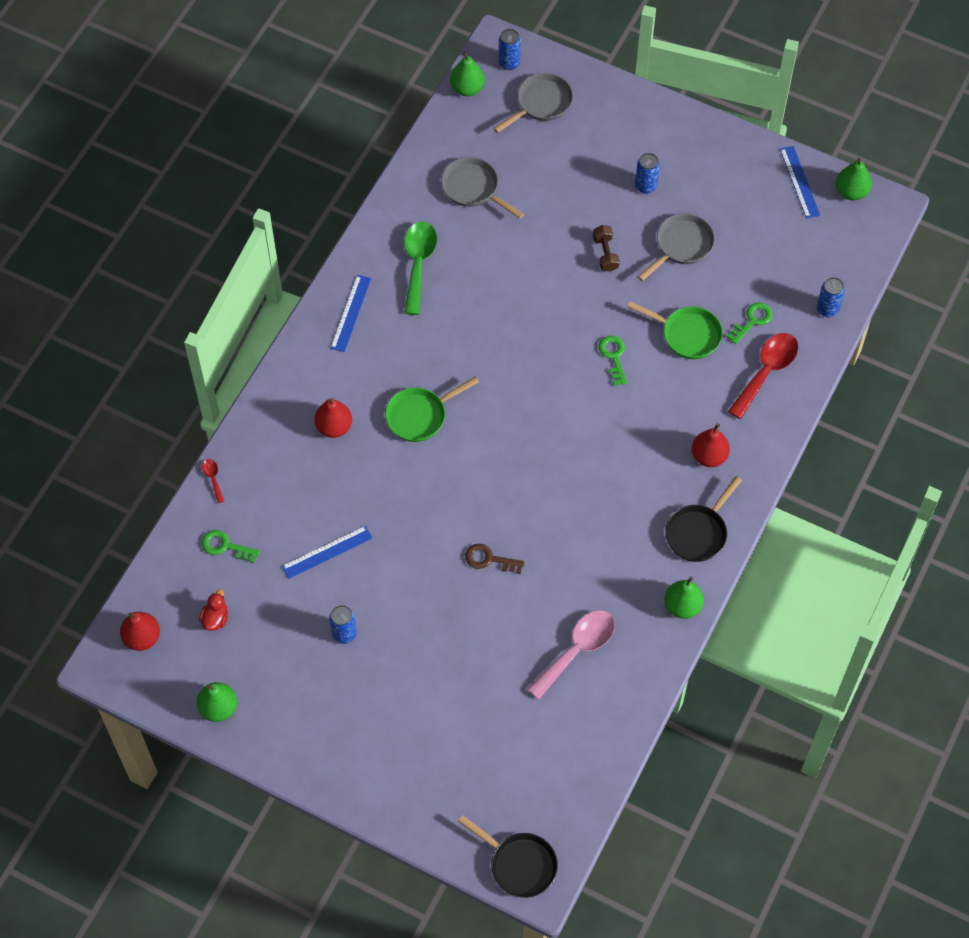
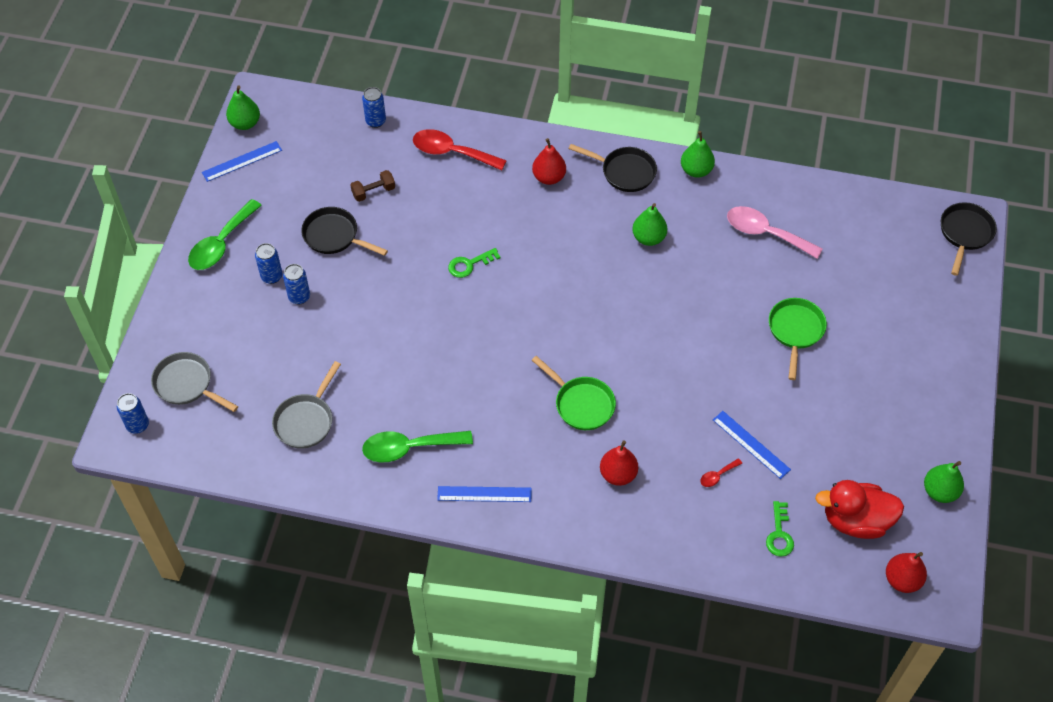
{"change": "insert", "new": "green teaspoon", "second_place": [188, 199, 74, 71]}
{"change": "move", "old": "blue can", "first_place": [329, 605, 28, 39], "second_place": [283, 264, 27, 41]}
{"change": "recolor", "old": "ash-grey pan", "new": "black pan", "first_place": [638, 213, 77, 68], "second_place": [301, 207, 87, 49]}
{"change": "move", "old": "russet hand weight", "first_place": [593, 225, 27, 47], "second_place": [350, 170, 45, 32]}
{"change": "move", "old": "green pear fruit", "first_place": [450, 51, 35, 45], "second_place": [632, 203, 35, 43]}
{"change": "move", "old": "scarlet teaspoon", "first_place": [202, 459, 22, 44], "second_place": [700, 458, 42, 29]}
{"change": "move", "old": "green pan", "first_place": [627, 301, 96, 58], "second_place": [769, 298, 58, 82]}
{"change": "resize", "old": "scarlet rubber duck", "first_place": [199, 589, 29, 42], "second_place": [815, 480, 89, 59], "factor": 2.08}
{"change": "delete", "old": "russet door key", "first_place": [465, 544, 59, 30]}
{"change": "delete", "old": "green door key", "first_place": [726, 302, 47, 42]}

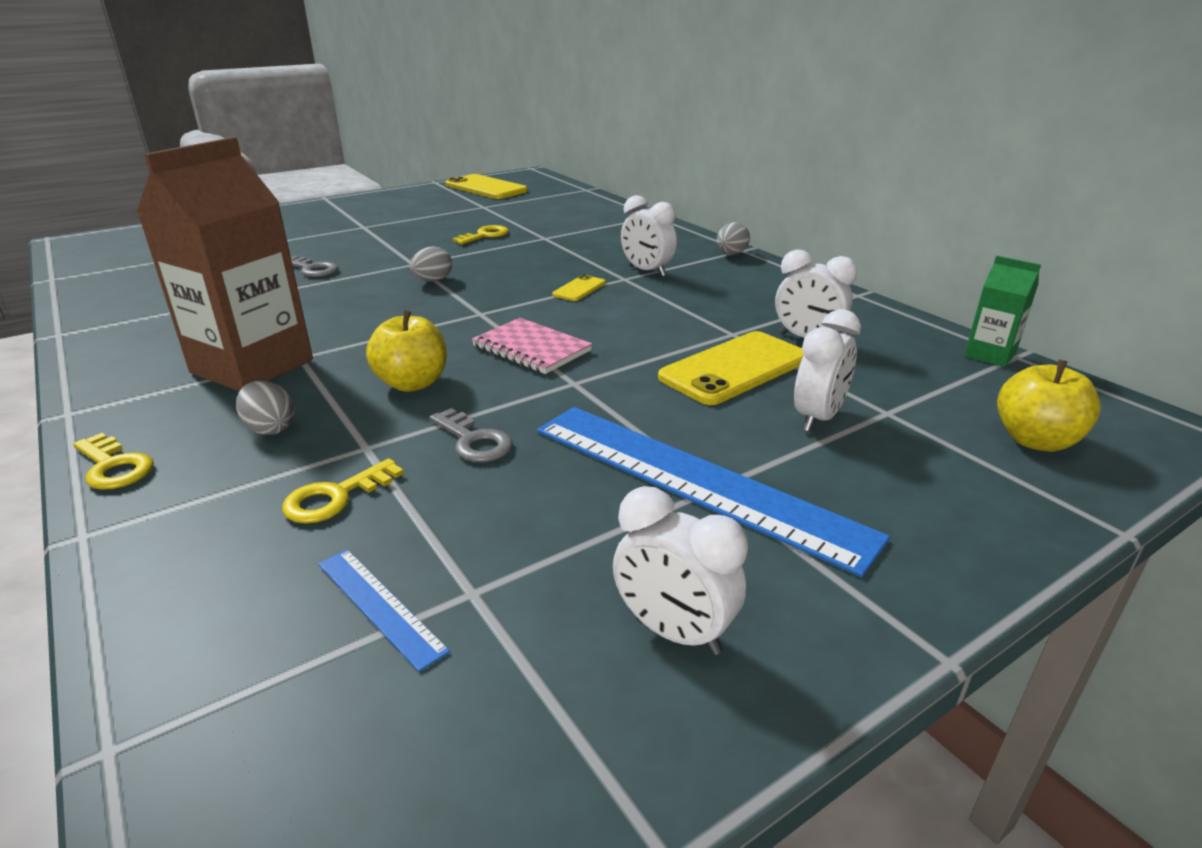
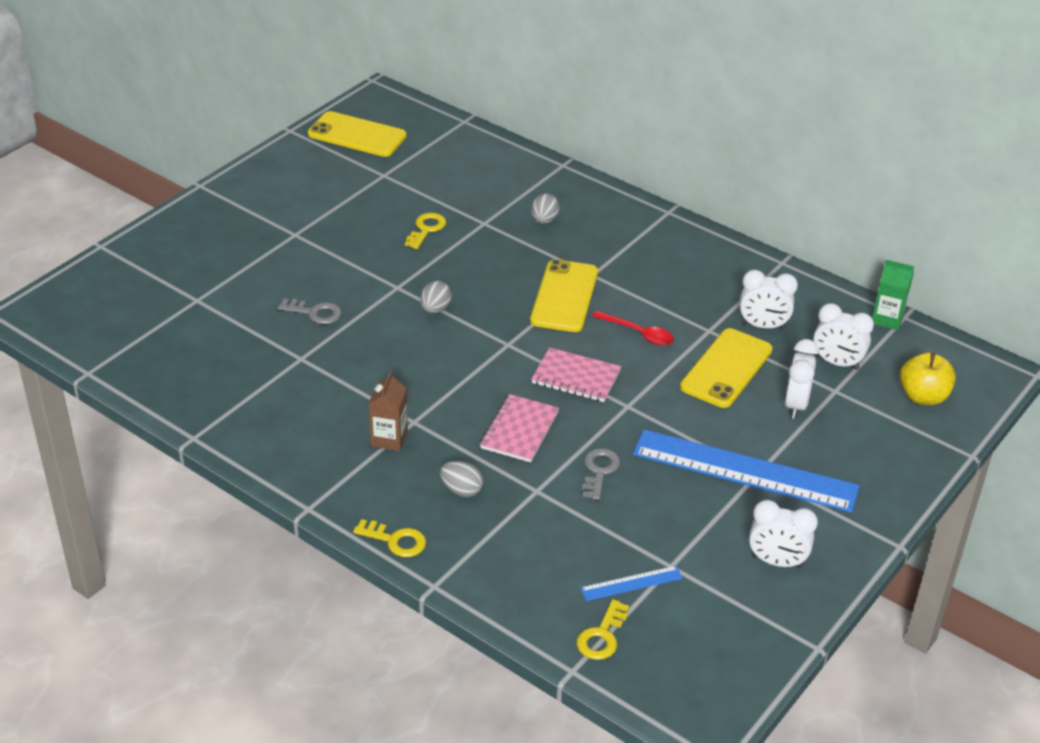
{"change": "resize", "old": "russet carton", "first_place": [136, 137, 177, 254], "second_place": [369, 371, 39, 80], "factor": 0.48}
{"change": "replace", "old": "yellow apple", "new": "rose-pink notebook", "first_place": [366, 310, 81, 82], "second_place": [480, 394, 79, 68]}
{"change": "resize", "old": "yellow phone", "first_place": [552, 275, 54, 26], "second_place": [530, 259, 68, 73], "factor": 2.05}
{"change": "move", "old": "ash-grey toy egg", "first_place": [717, 222, 33, 33], "second_place": [531, 193, 29, 31]}
{"change": "move", "old": "yellow door key", "first_place": [282, 458, 122, 66], "second_place": [577, 599, 52, 61]}
{"change": "rotate", "old": "blue measuring stick", "first_place": [318, 549, 132, 123], "second_place": [580, 566, 103, 35], "degrees": -45}
{"change": "rotate", "old": "ash-grey door key", "first_place": [430, 408, 83, 54], "second_place": [582, 448, 39, 52], "degrees": -105}
{"change": "insert", "new": "scarlet teaspoon", "second_place": [592, 310, 82, 36]}
{"change": "move", "old": "pure white clock", "first_place": [621, 195, 56, 82], "second_place": [813, 303, 61, 67]}

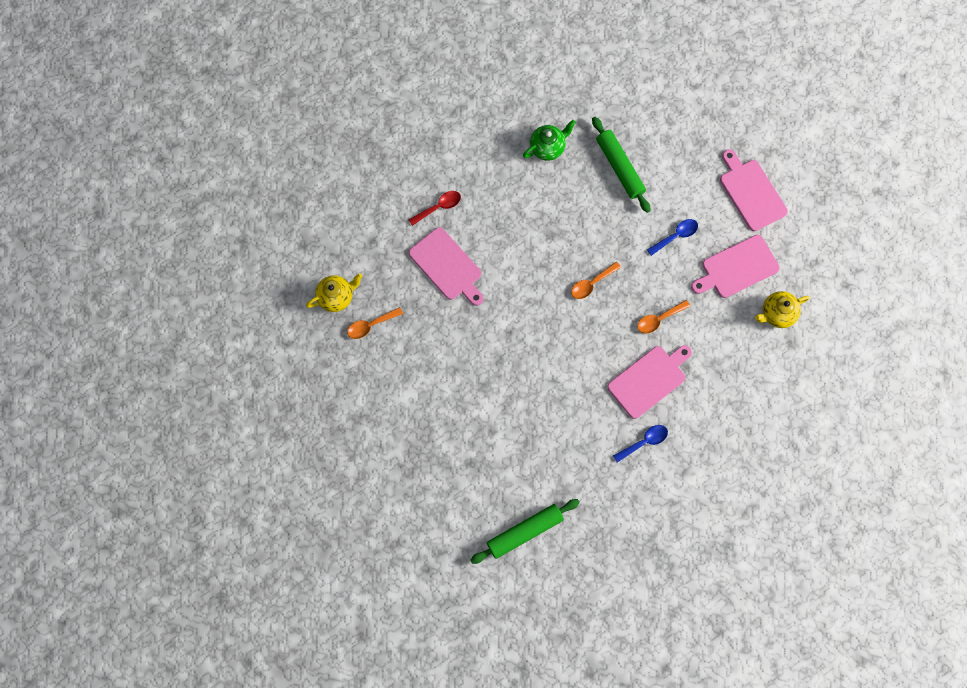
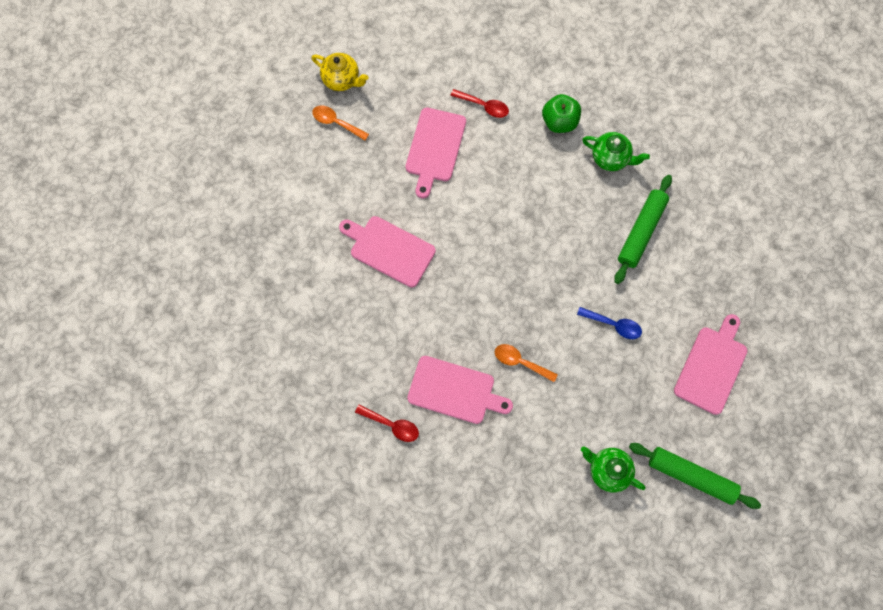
{"change": "move", "old": "rose-pink bread board", "first_place": [691, 235, 89, 63], "second_place": [339, 216, 97, 72]}
{"change": "recolor", "old": "blue teaspoon", "new": "scarlet teaspoon", "first_place": [613, 425, 55, 38], "second_place": [355, 405, 64, 37]}
{"change": "insert", "new": "green apple", "second_place": [542, 94, 39, 39]}
{"change": "recolor", "old": "yellow china teapot", "new": "green china teapot", "first_place": [755, 291, 55, 37], "second_place": [581, 446, 65, 47]}
{"change": "move", "old": "green dough roller", "first_place": [470, 499, 110, 65], "second_place": [629, 443, 132, 66]}
{"change": "delete", "old": "orange teaspoon", "first_place": [571, 262, 50, 37]}

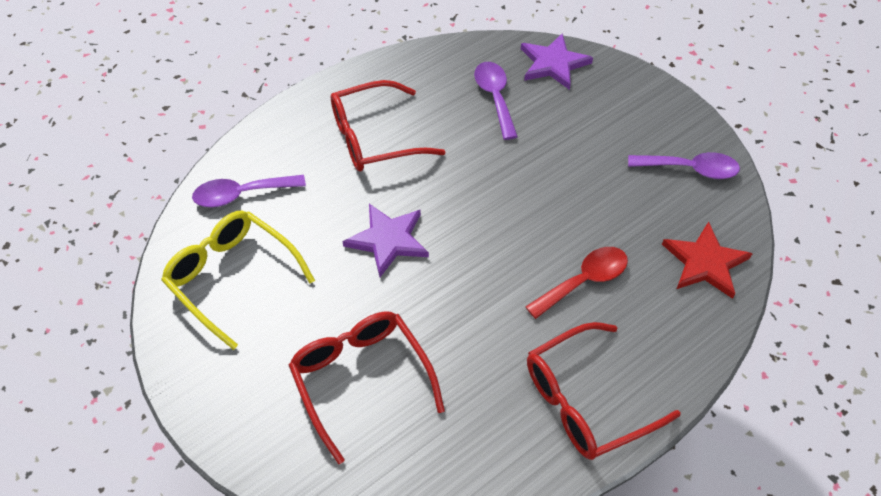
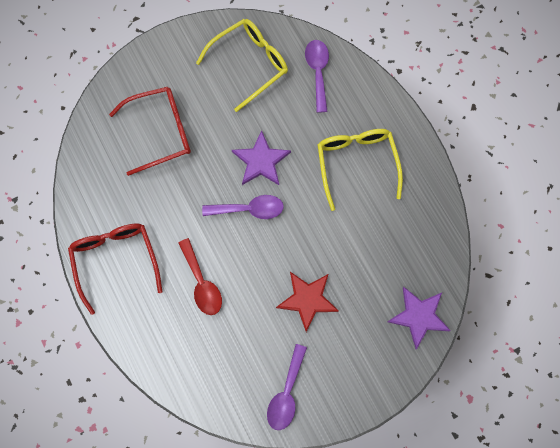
{"change": "move", "old": "purple teaspoon", "first_place": [474, 62, 44, 78], "second_place": [202, 195, 82, 24]}
{"change": "move", "old": "scarlet star shape", "first_place": [662, 221, 91, 78], "second_place": [276, 272, 63, 60]}
{"change": "recolor", "old": "scarlet spectacles", "new": "yellow spectacles", "first_place": [331, 80, 115, 92], "second_place": [318, 129, 85, 82]}

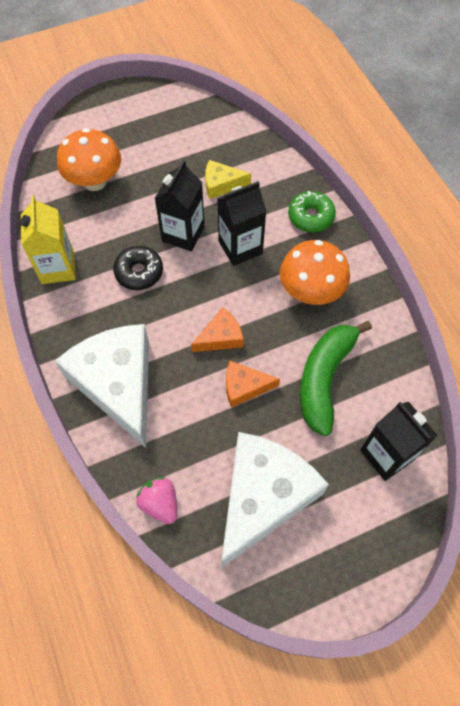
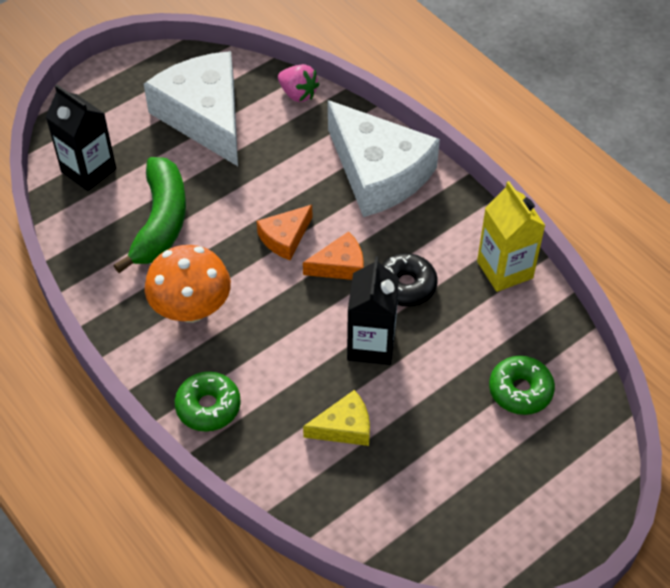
{"change": "rotate", "old": "pure white cheese", "first_place": [221, 432, 108, 136], "second_place": [144, 51, 94, 115], "degrees": 135}
{"change": "move", "old": "orange cheese", "first_place": [226, 361, 54, 47], "second_place": [303, 231, 61, 49]}
{"change": "replace", "old": "orange fungus", "new": "green glazed donut", "first_place": [57, 128, 64, 63], "second_place": [489, 356, 66, 59]}
{"change": "delete", "old": "black carton", "first_place": [217, 181, 50, 85]}

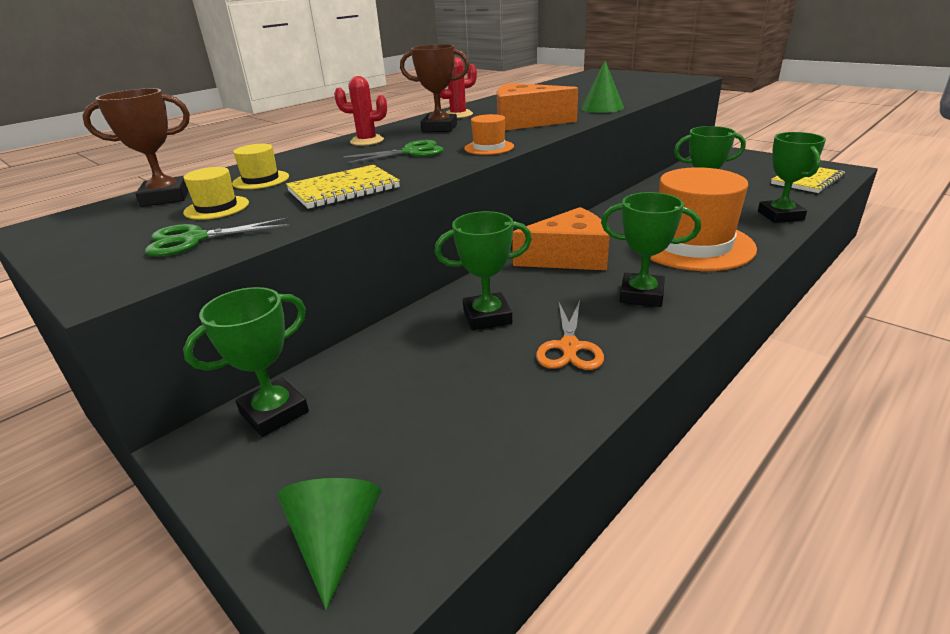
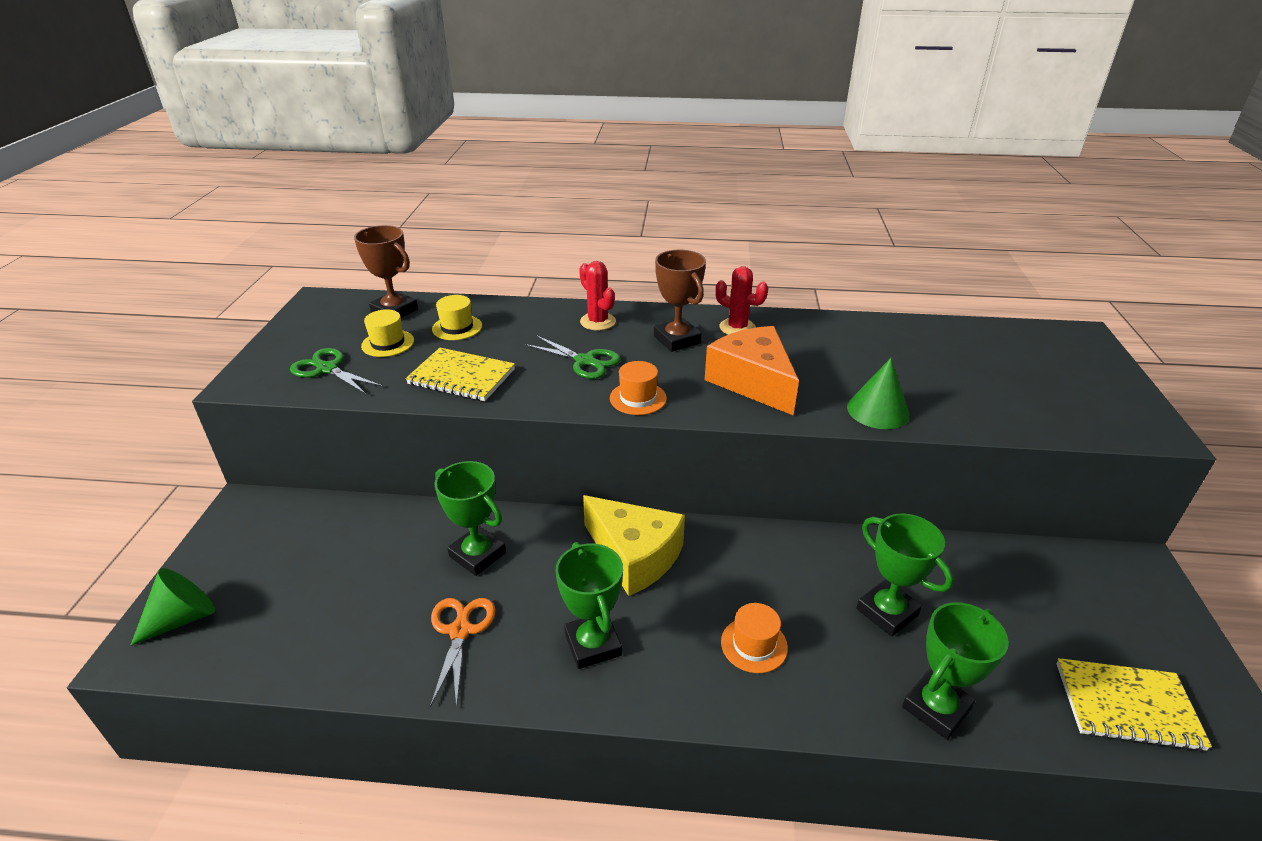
{"change": "rotate", "old": "orange shears", "first_place": [536, 301, 68, 69], "second_place": [430, 598, 65, 110], "degrees": 120}
{"change": "recolor", "old": "orange cheese", "new": "yellow cheese", "first_place": [512, 207, 98, 63], "second_place": [583, 495, 102, 101]}
{"change": "resize", "old": "orange hat", "first_place": [650, 167, 107, 104], "second_place": [721, 603, 67, 70], "factor": 0.43}
{"change": "delete", "old": "green prize cup", "first_place": [183, 287, 126, 150]}

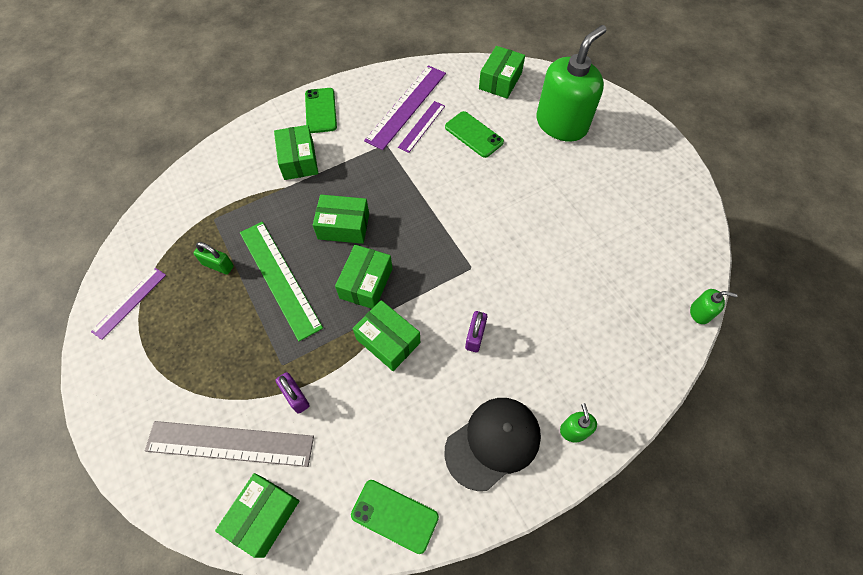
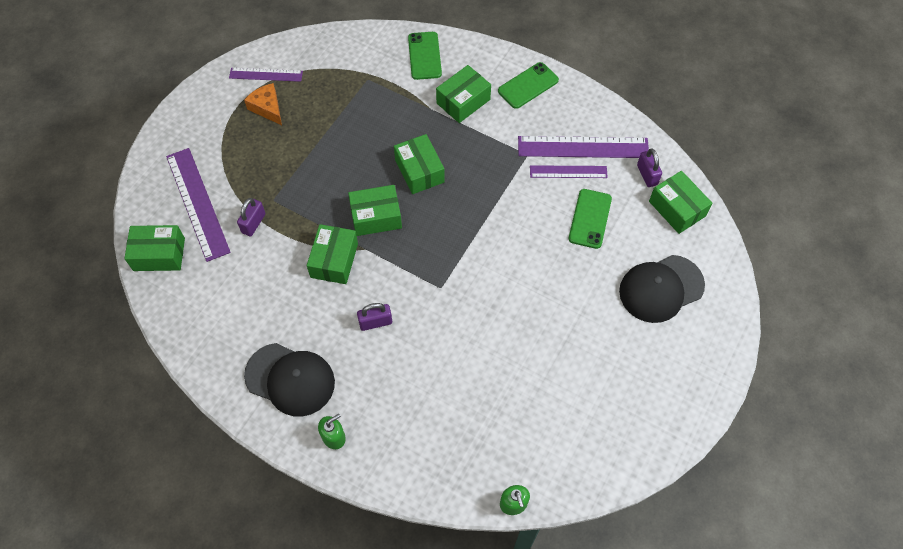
{"change": "recolor", "old": "ash-grey measuring stick", "new": "purple measuring stick", "first_place": [145, 421, 169, 46], "second_place": [166, 148, 65, 114]}
{"change": "insert", "new": "orange cheese", "second_place": [244, 83, 38, 42]}
{"change": "move", "old": "green phone", "first_place": [351, 480, 88, 74], "second_place": [408, 32, 34, 48]}
{"change": "replace", "old": "green soap pump", "new": "black cap", "first_place": [536, 25, 71, 117], "second_place": [619, 255, 86, 68]}
{"change": "insert", "new": "purple lock", "second_place": [637, 149, 25, 38]}
{"change": "rotate", "old": "green parcel", "first_place": [479, 46, 46, 53], "second_place": [649, 171, 63, 63], "degrees": 60}
{"change": "delete", "old": "green lock", "first_place": [194, 242, 40, 33]}
{"change": "delete", "old": "green measuring stick", "first_place": [240, 222, 83, 119]}

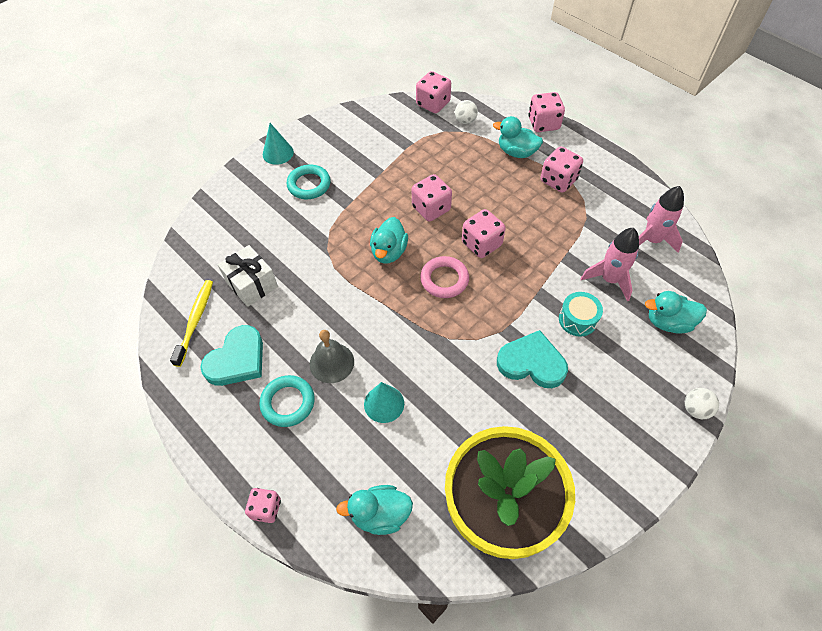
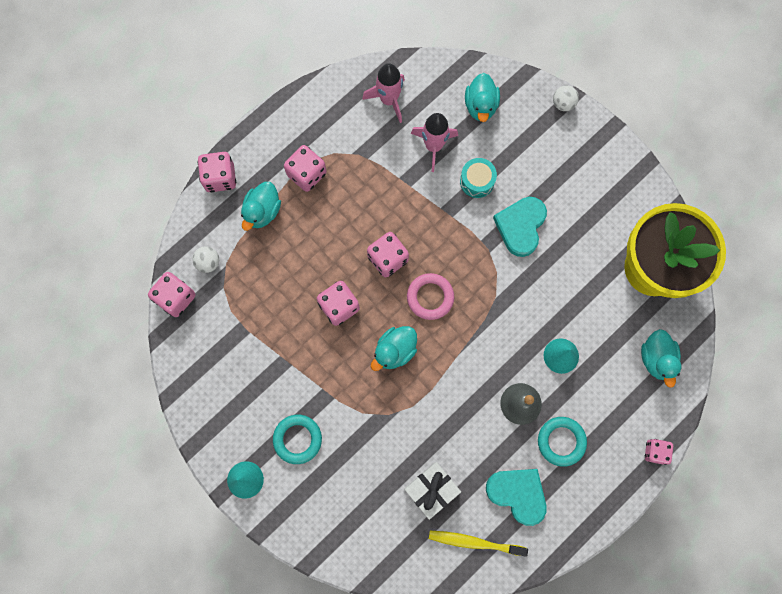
{"change": "rotate", "old": "turquoise rubber duck", "first_place": [370, 217, 38, 46], "second_place": [371, 326, 46, 45], "degrees": 120}

